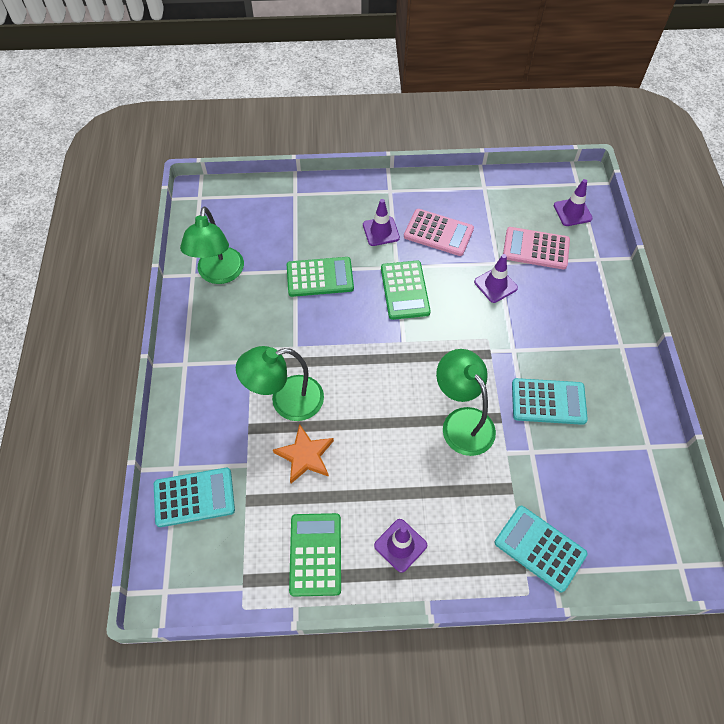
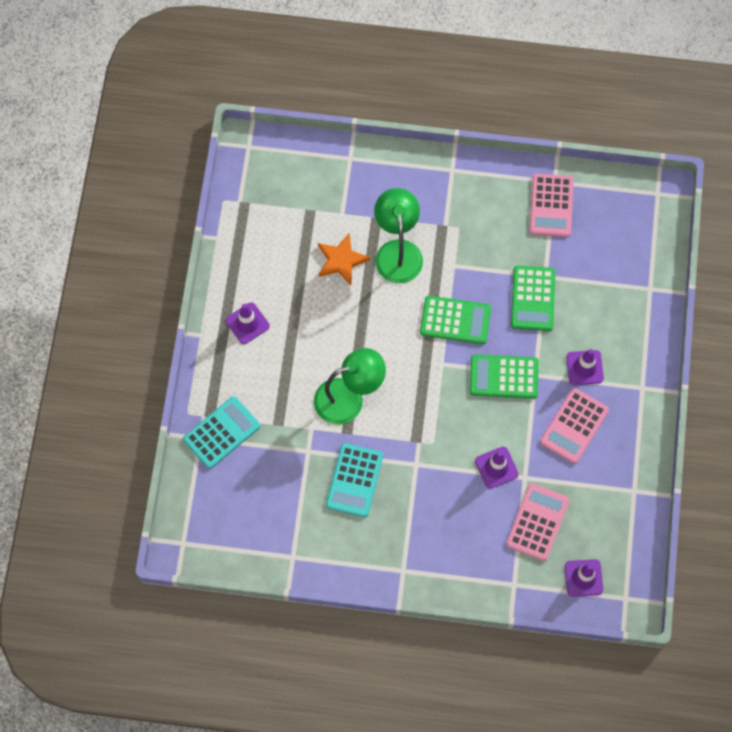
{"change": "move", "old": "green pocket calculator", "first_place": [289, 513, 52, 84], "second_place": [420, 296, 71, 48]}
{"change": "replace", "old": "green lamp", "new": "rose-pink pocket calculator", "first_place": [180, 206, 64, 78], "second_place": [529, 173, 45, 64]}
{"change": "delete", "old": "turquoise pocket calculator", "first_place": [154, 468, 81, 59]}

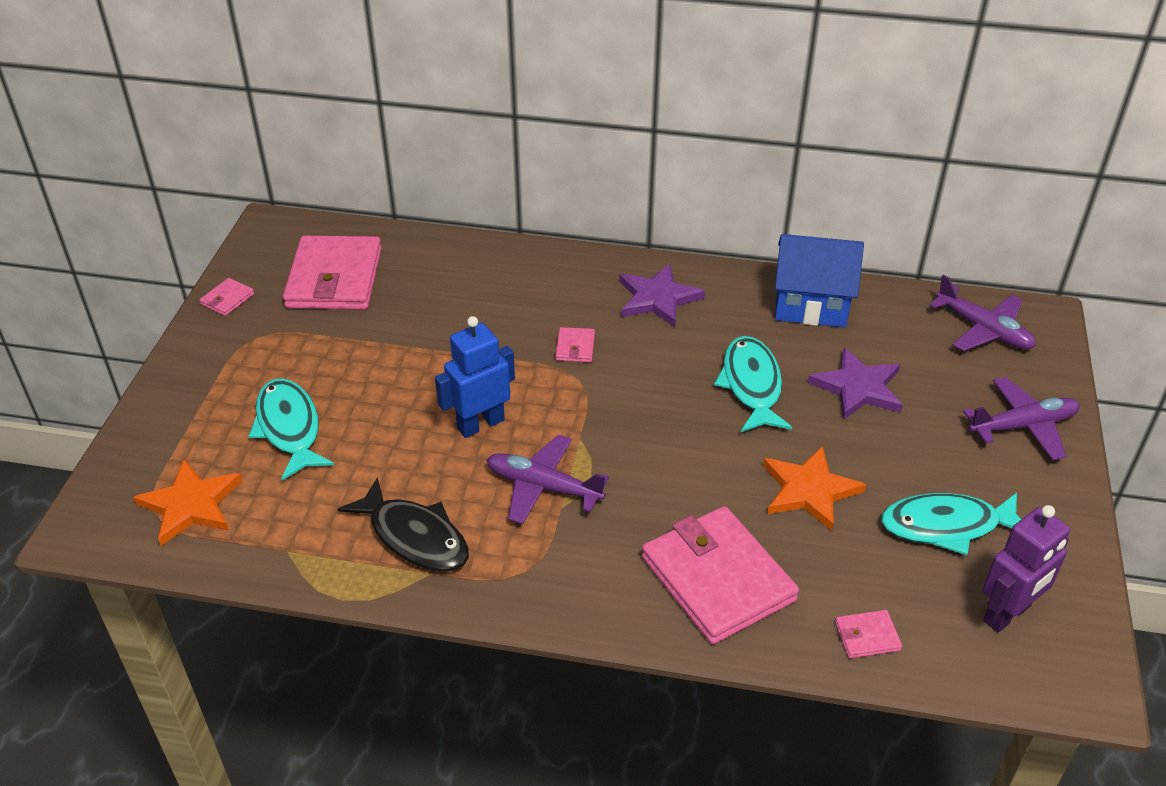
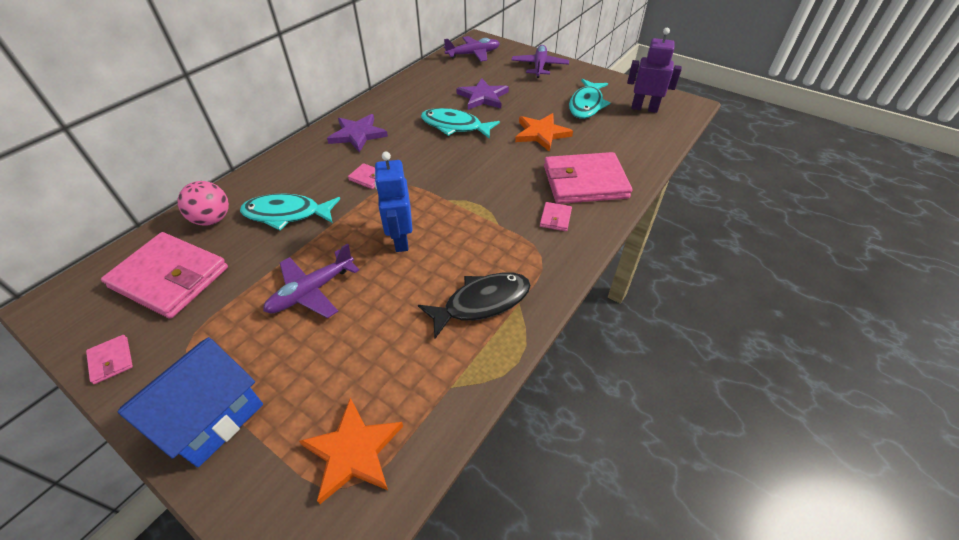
{"change": "move", "old": "blue cottage", "first_place": [775, 234, 89, 94], "second_place": [118, 337, 145, 130]}
{"change": "insert", "new": "rose-pink sphere", "second_place": [178, 181, 51, 45]}
{"change": "move", "old": "turquoise toy fish", "first_place": [248, 378, 86, 103], "second_place": [240, 193, 100, 37]}
{"change": "move", "old": "purple plane", "first_place": [487, 435, 122, 89], "second_place": [263, 243, 96, 75]}
{"change": "move", "old": "rose-pink billfold", "first_place": [835, 610, 67, 48], "second_place": [540, 202, 32, 29]}
{"change": "rotate", "old": "purple toy robot", "first_place": [982, 505, 88, 128], "second_place": [627, 28, 55, 85], "degrees": -60}

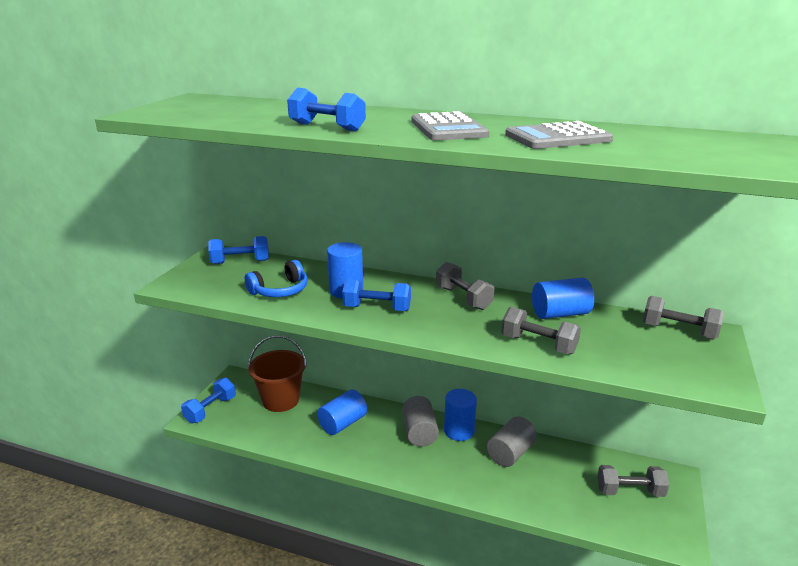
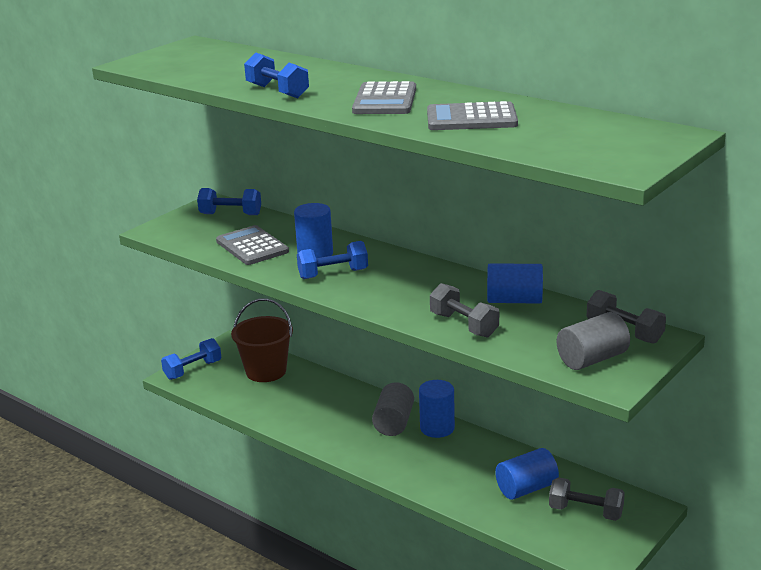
{"change": "replace", "old": "blue headset", "new": "ash-grey pocket calculator", "first_place": [245, 260, 63, 37], "second_place": [216, 225, 73, 40]}
{"change": "rotate", "old": "blue hand weight", "first_place": [342, 279, 69, 32], "second_place": [297, 241, 71, 38], "degrees": -45}
{"change": "move", "old": "blue cylinder", "first_place": [317, 389, 50, 46], "second_place": [495, 448, 64, 52]}
{"change": "move", "old": "ash-grey cylinder", "first_place": [487, 416, 50, 51], "second_place": [557, 312, 73, 58]}
{"change": "delete", "old": "ash-grey hand weight", "first_place": [436, 262, 58, 48]}

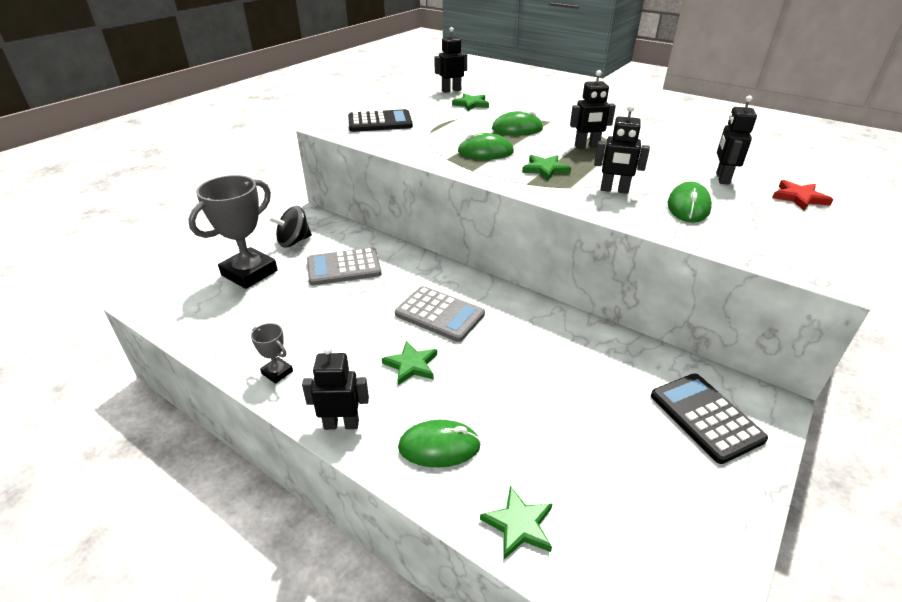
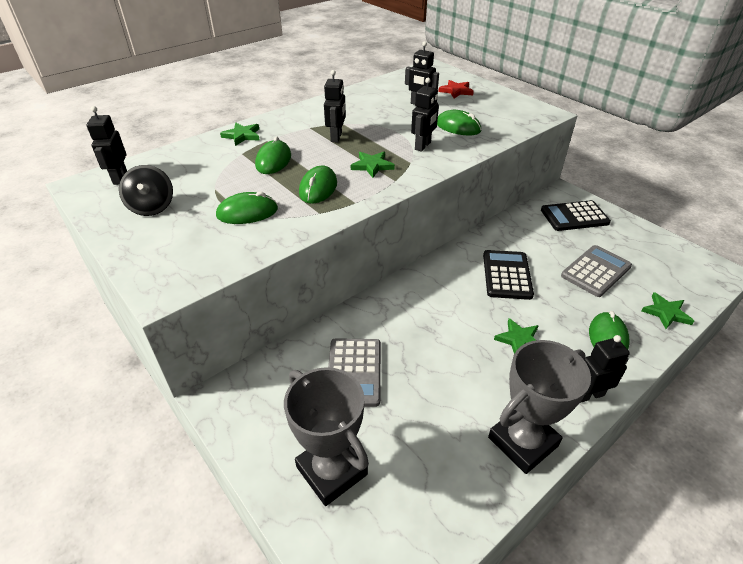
{"change": "move", "old": "black whirligig", "first_place": [269, 206, 43, 42], "second_place": [119, 165, 54, 51]}
{"change": "insert", "new": "green PC mouse", "second_place": [216, 192, 62, 32]}
{"change": "move", "old": "green star shape", "first_place": [452, 94, 37, 17], "second_place": [220, 123, 40, 23]}
{"change": "move", "old": "black pocket calculator", "first_place": [348, 109, 65, 23], "second_place": [483, 250, 51, 50]}
{"change": "resize", "old": "ash-grey prize cup", "first_place": [251, 323, 42, 61], "second_place": [488, 340, 103, 134], "factor": 2.22}
{"change": "move", "old": "ash-grey pocket calculator", "first_place": [395, 286, 90, 56], "second_place": [561, 245, 71, 52]}
{"change": "rotate", "old": "black toy robot", "first_place": [302, 346, 67, 84], "second_place": [580, 335, 50, 68], "degrees": 60}

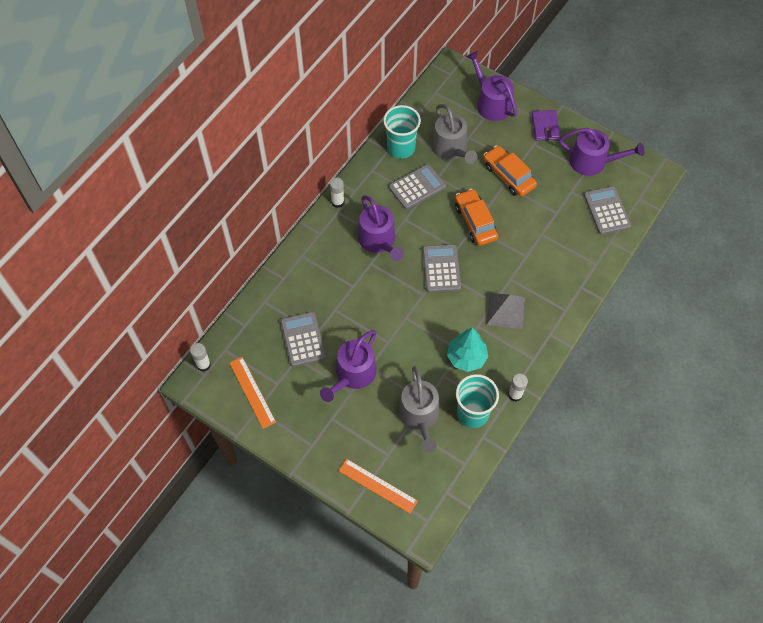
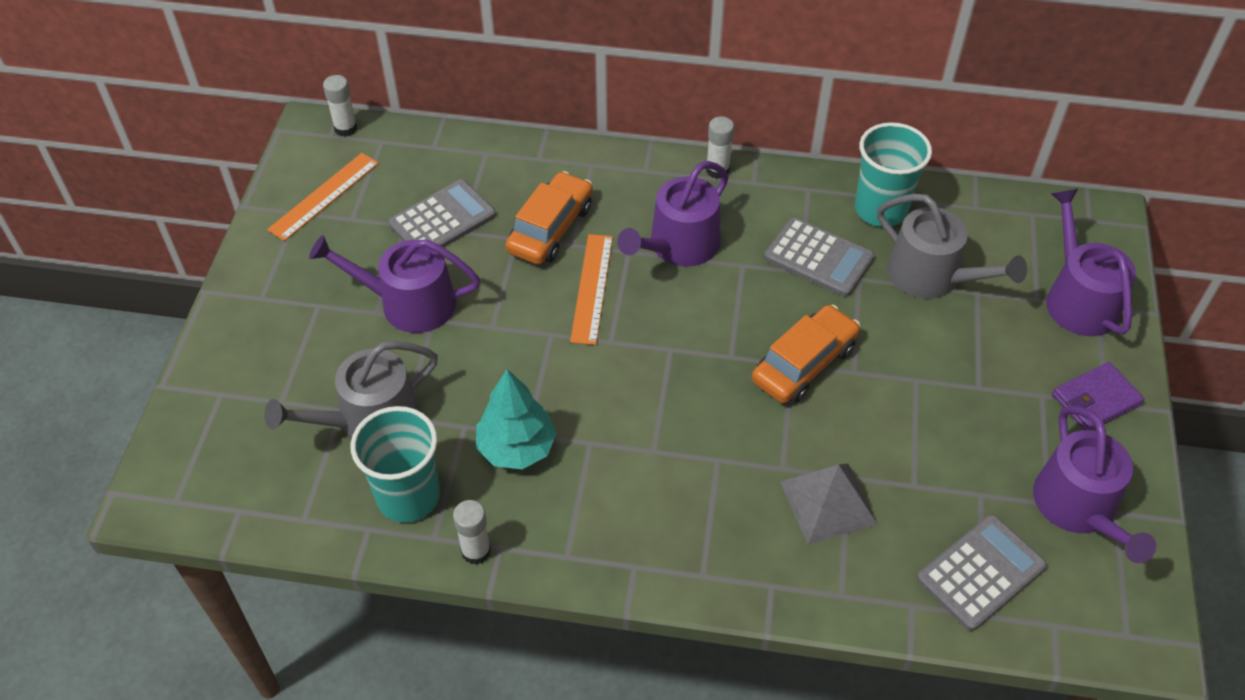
{"change": "move", "old": "orange toy car", "first_place": [484, 145, 53, 52], "second_place": [505, 171, 88, 94]}
{"change": "move", "old": "orange measuring stick", "first_place": [339, 459, 79, 54], "second_place": [570, 234, 43, 111]}
{"change": "move", "old": "ash-grey pyramid shape", "first_place": [486, 293, 39, 36], "second_place": [780, 464, 98, 80]}
{"change": "rotate", "old": "ash-grey sprinkling can", "first_place": [431, 104, 47, 60], "second_place": [877, 194, 150, 105], "degrees": -90}
{"change": "rotate", "old": "purple sprinkling can", "first_place": [466, 51, 51, 70], "second_place": [1046, 189, 90, 147], "degrees": -45}
{"change": "delete", "old": "ash-grey pocket calculator", "first_place": [423, 244, 38, 48]}

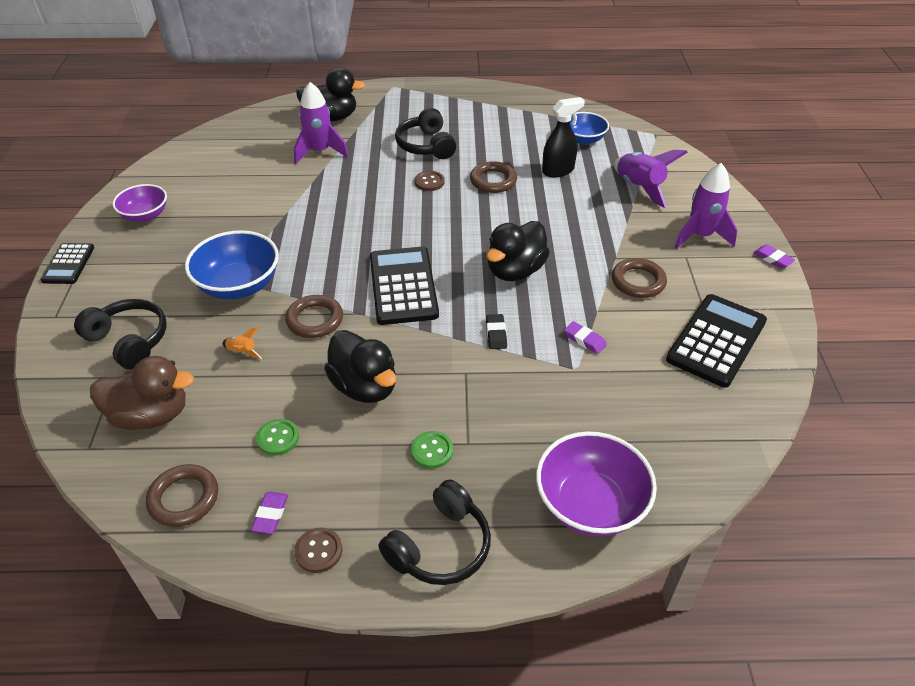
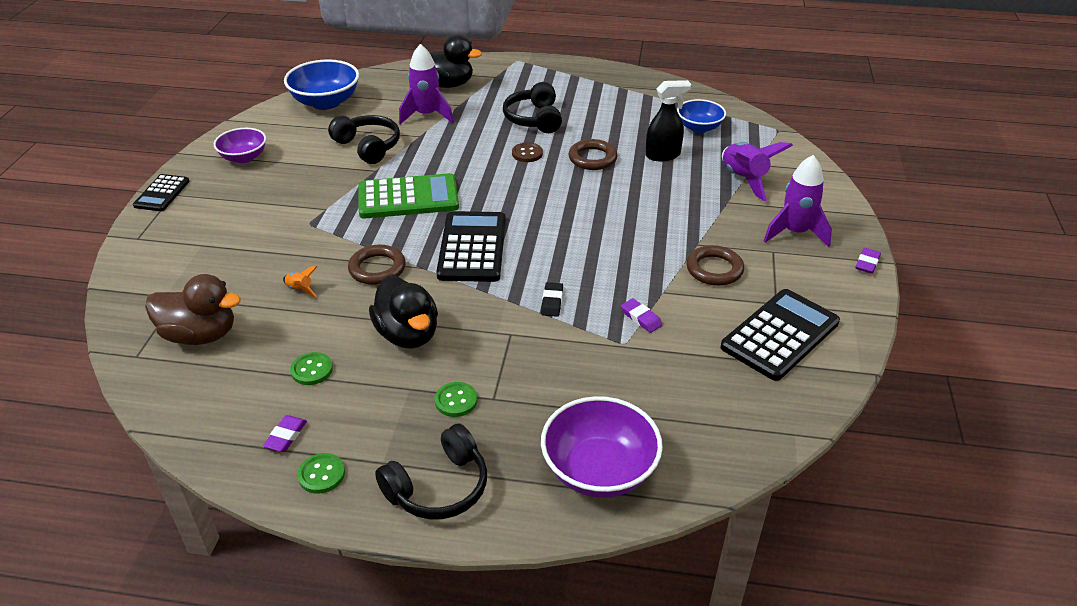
{"change": "move", "old": "blue deep dish", "first_place": [185, 230, 94, 69], "second_place": [284, 59, 75, 51]}
{"change": "recolor", "old": "russet button", "new": "green button", "first_place": [295, 528, 47, 45], "second_place": [297, 453, 48, 41]}
{"change": "move", "old": "black headset", "first_place": [74, 299, 93, 71], "second_place": [328, 115, 72, 49]}
{"change": "insert", "new": "green pocket calculator", "second_place": [359, 173, 100, 46]}
{"change": "rotate", "old": "purple eraser", "first_place": [753, 245, 42, 24], "second_place": [856, 248, 25, 26], "degrees": 60}
{"change": "delete", "old": "russet hoop", "first_place": [146, 464, 72, 63]}
{"change": "delete", "old": "black rubber duck", "first_place": [486, 221, 64, 60]}

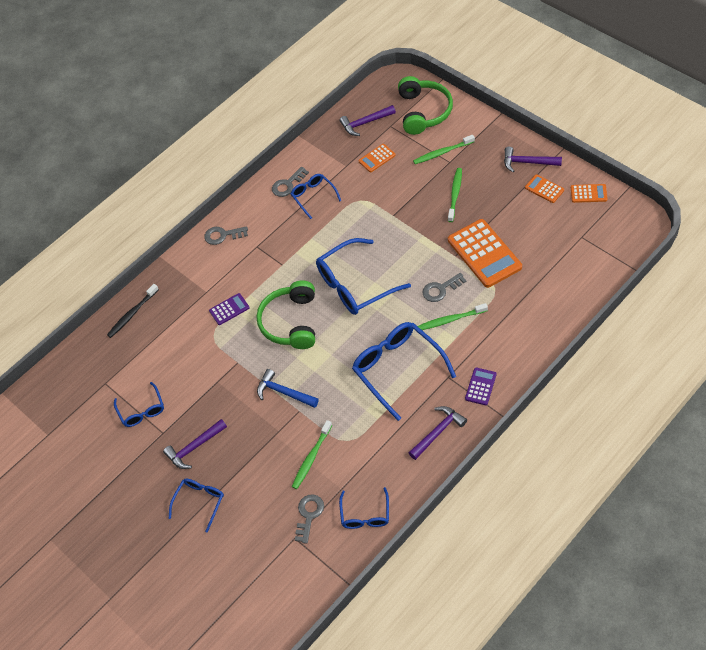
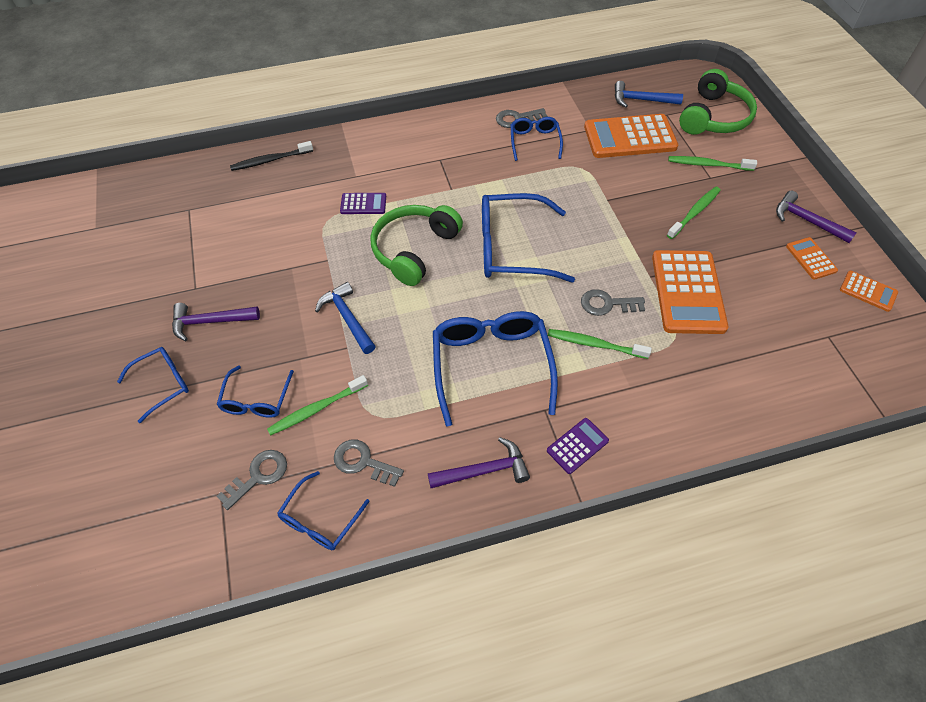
{"change": "move", "old": "blue spectacles", "first_place": [114, 382, 50, 45], "second_place": [217, 365, 77, 53]}
{"change": "move", "old": "ash-grey door key", "first_place": [204, 226, 44, 19], "second_place": [334, 440, 70, 47]}
{"change": "resize", "old": "orange pocket calculator", "first_place": [358, 144, 38, 28], "second_place": [584, 114, 94, 44], "factor": 2.04}
{"change": "recolor", "old": "purple carpenter's hammer", "new": "blue carpenter's hammer", "first_place": [340, 105, 56, 31], "second_place": [615, 81, 68, 27]}

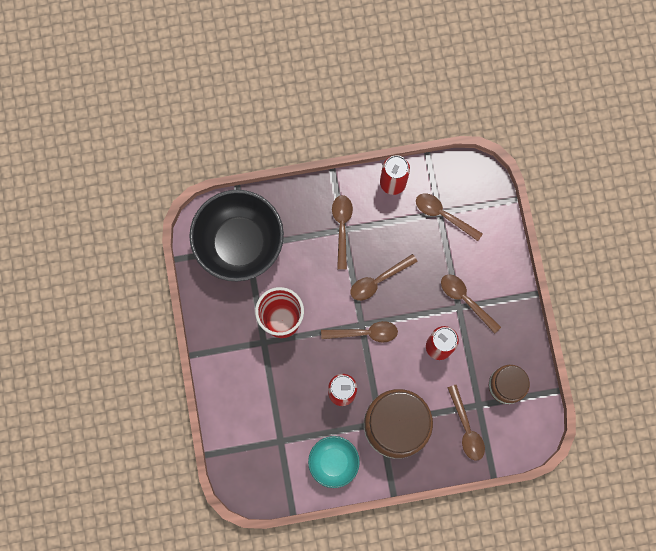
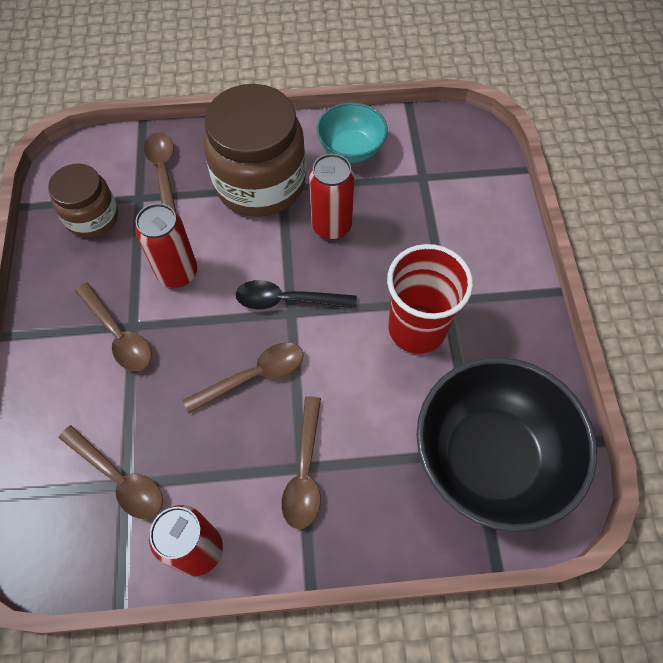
{"change": "recolor", "old": "russet teaspoon", "new": "black teaspoon", "first_place": [321, 321, 77, 22], "second_place": [236, 280, 121, 30]}

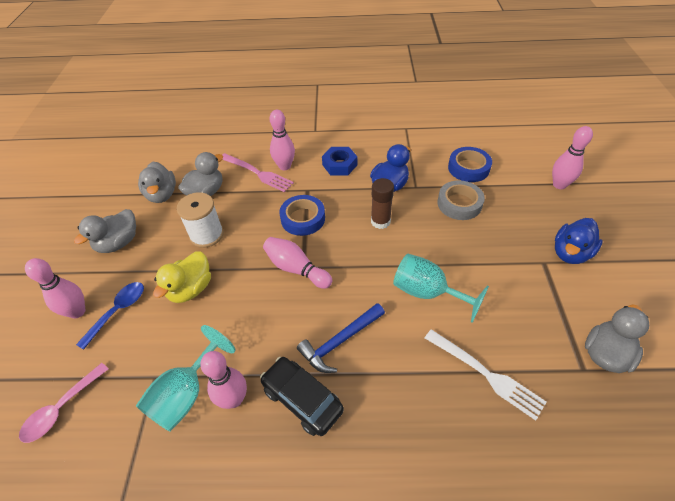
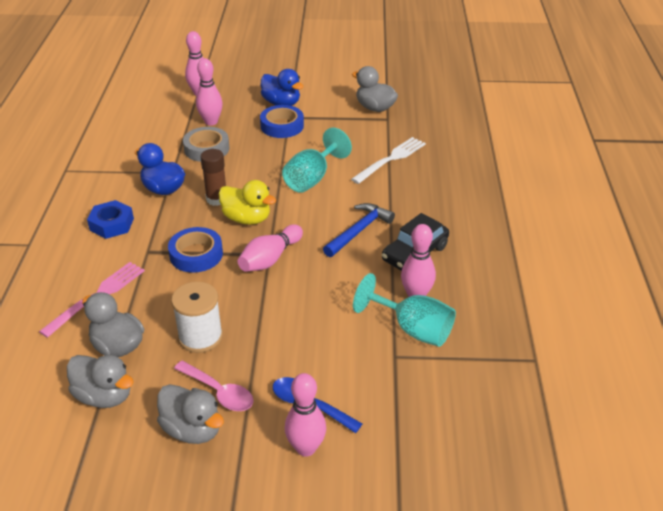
{"change": "rotate", "old": "ash-grey rubber duck", "first_place": [138, 162, 38, 41], "second_place": [67, 355, 67, 53], "degrees": 45}
{"change": "move", "old": "rose-pink teaspoon", "first_place": [19, 363, 89, 80], "second_place": [174, 361, 79, 50]}
{"change": "move", "old": "rose-pink skittle", "first_place": [270, 110, 25, 60], "second_place": [196, 58, 27, 68]}
{"change": "move", "old": "yellow rubber duck", "first_place": [153, 251, 58, 52], "second_place": [218, 180, 58, 45]}
{"change": "move", "old": "blue roll of tape", "first_place": [448, 147, 44, 35], "second_place": [260, 105, 44, 33]}
{"change": "rotate", "old": "blue carpenter's hammer", "first_place": [297, 303, 88, 70], "second_place": [323, 203, 72, 54], "degrees": -105}

